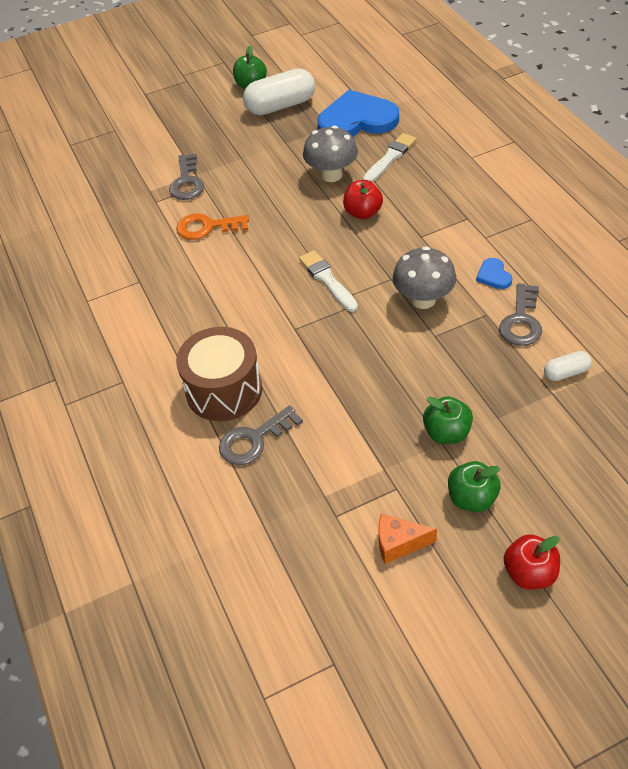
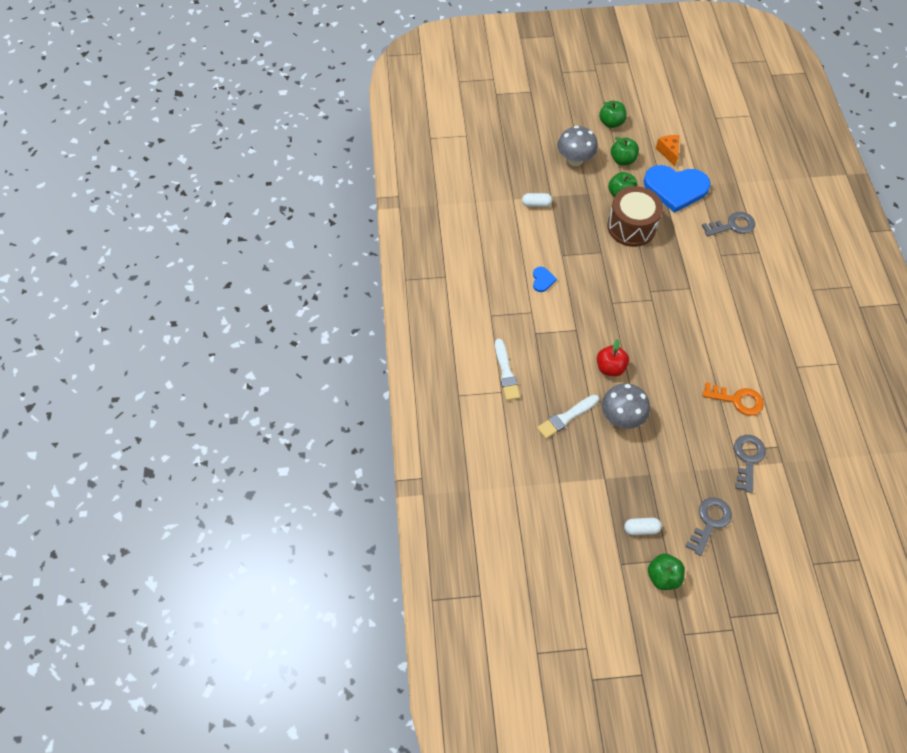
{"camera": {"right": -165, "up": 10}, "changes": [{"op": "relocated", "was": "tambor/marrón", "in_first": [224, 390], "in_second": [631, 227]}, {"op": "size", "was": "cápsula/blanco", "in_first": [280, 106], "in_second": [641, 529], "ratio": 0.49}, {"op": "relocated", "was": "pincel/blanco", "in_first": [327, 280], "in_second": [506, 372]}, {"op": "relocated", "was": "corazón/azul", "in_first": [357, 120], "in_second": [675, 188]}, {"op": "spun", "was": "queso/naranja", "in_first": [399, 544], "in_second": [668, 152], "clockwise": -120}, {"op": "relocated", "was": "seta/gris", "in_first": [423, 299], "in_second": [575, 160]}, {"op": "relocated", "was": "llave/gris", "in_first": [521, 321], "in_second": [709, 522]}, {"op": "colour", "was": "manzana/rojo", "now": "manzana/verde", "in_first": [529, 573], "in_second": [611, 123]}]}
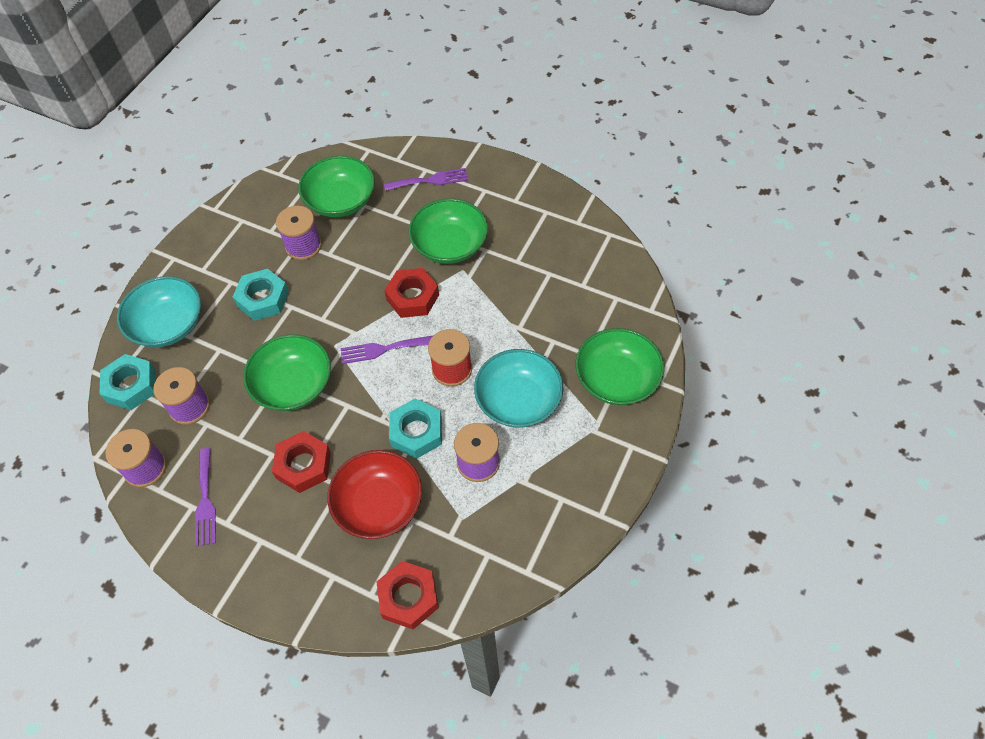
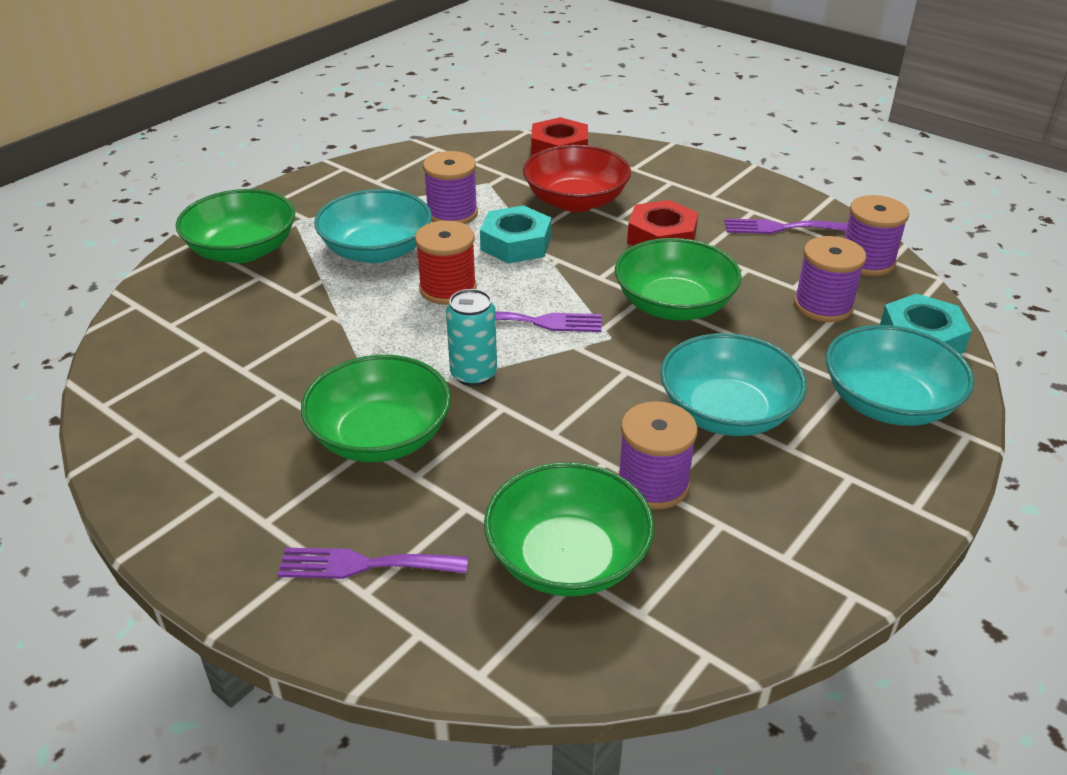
{"camera": {"right": -170, "up": -20}, "changes": [{"op": "spun", "was": "tenedor/morado", "in_first": [205, 501], "in_second": [781, 228], "clockwise": -90}, {"op": "exchanged", "was": "tuerca/turquesa", "now": "cuenco/turquesa", "in_first": [263, 299], "in_second": [727, 412]}, {"op": "exchanged", "was": "tuerca/rojo", "now": "lata/turquesa", "in_first": [412, 297], "in_second": [473, 374]}]}
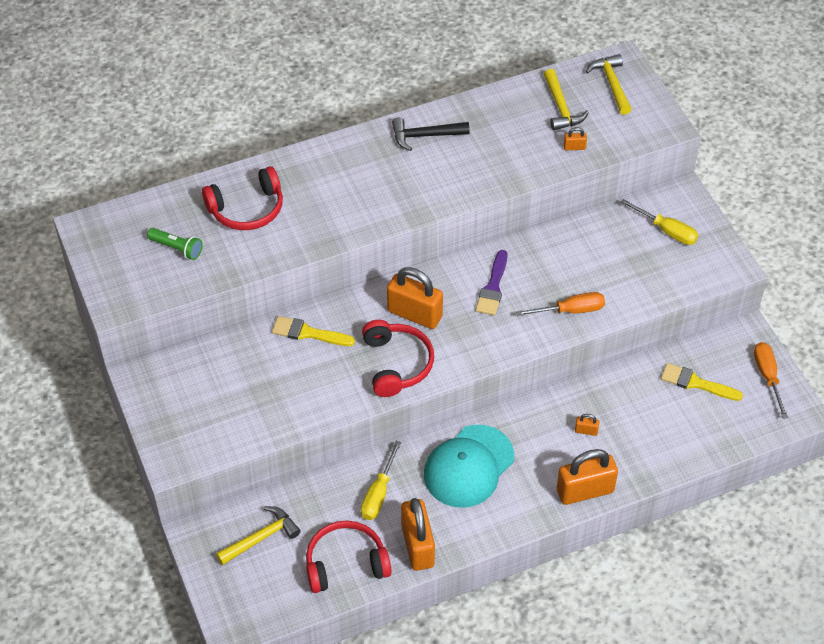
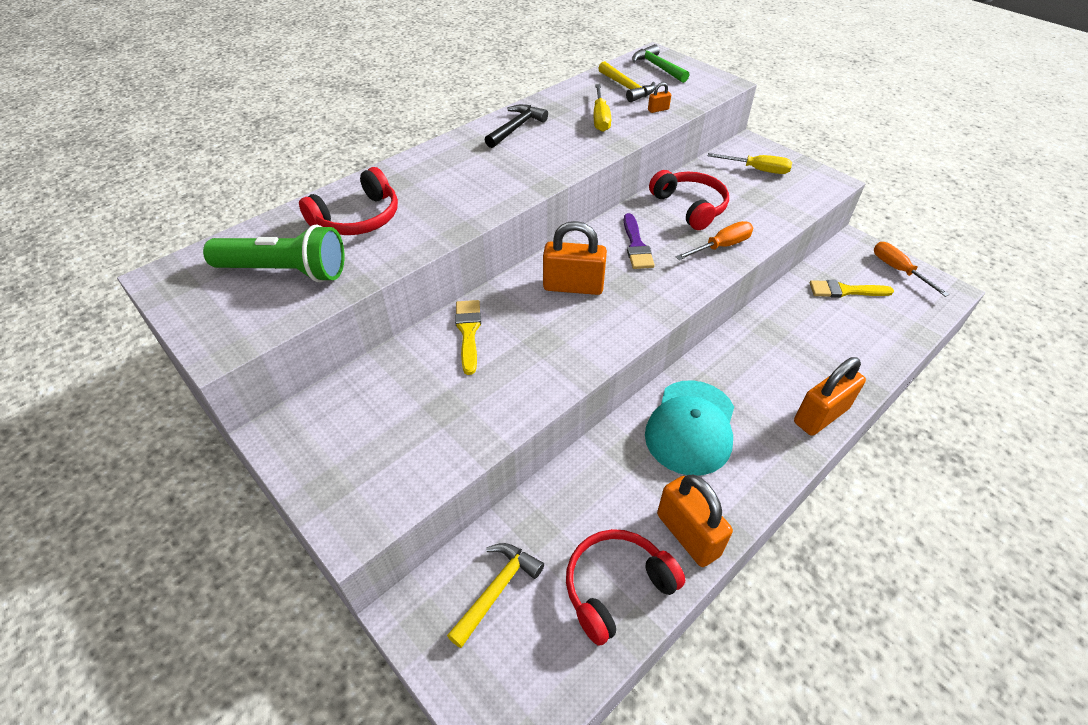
{"camera": {"right": -20, "up": -5}, "changes": [{"op": "size", "was": "lámpara de mano/verde", "in_first": [177, 248], "in_second": [286, 271], "ratio": 1.88}, {"op": "spun", "was": "pincel/amarillo", "in_first": [308, 333], "in_second": [468, 332], "clockwise": 90}, {"op": "relocated", "was": "destornillador/amarillo", "in_first": [378, 493], "in_second": [600, 118]}, {"op": "relocated", "was": "auriculares/rojo", "in_first": [397, 364], "in_second": [690, 207]}, {"op": "spun", "was": "martillo/negro", "in_first": [425, 136], "in_second": [516, 128], "clockwise": 150}, {"op": "missing", "was": "candado/naranja", "in_first": [586, 431]}, {"op": "colour", "was": "martillo/amarillo", "now": "martillo/verde", "in_first": [611, 84], "in_second": [657, 67]}]}
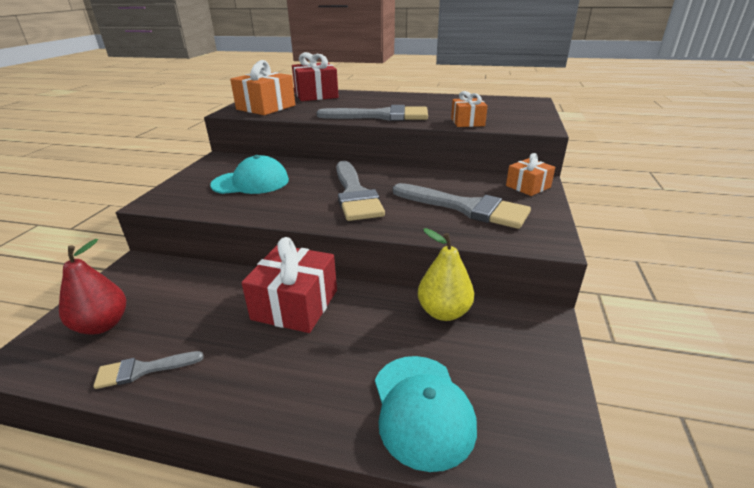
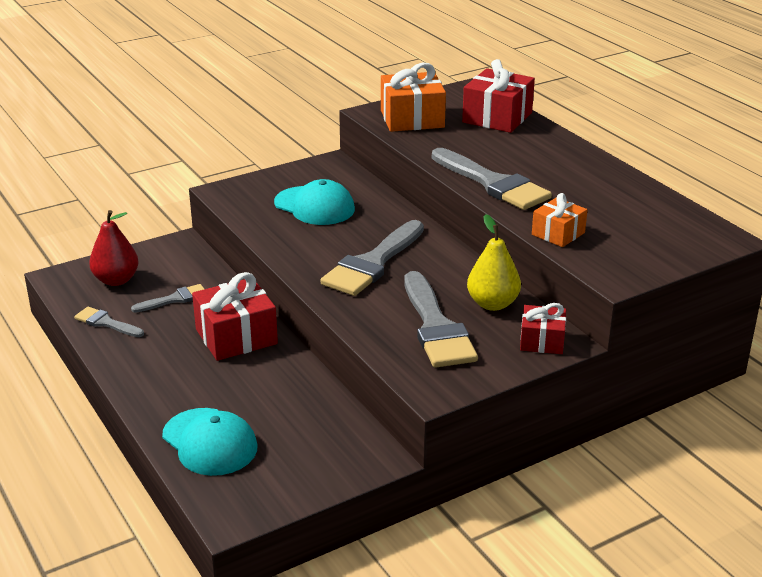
{"camera": {"right": 45, "up": 0}, "changes": [{"op": "spun", "was": "gorra/turquesa", "in_first": [422, 409], "in_second": [210, 442], "clockwise": -75}, {"op": "relocated", "was": "pera/amarillo", "in_first": [444, 312], "in_second": [492, 304]}, {"op": "colour", "was": "regalo/naranja", "now": "regalo/rojo", "in_first": [528, 186], "in_second": [542, 341]}, {"op": "appeared", "now": "pincel/gris", "in_second": [174, 299]}]}
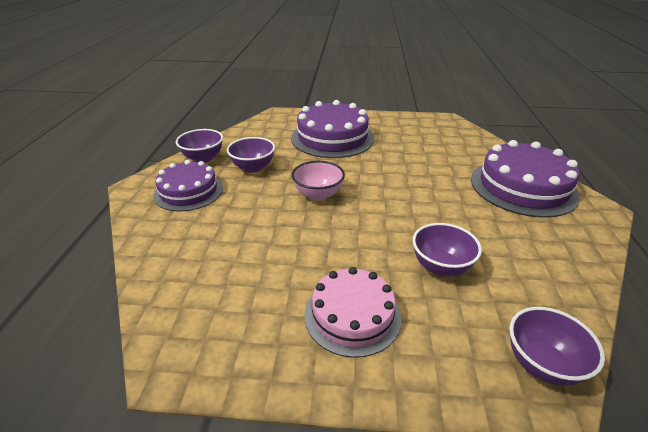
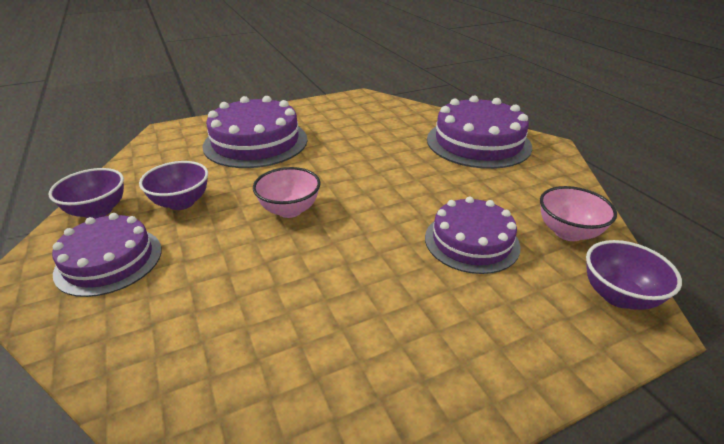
{"camera": {"right": -30, "up": 0}, "changes": [{"op": "missing", "was": "tarta/rosa", "in_first": [352, 315]}, {"op": "exchanged", "was": "cuenco/morado", "now": "tarta/morado", "in_first": [441, 266], "in_second": [471, 241]}, {"op": "appeared", "now": "cuenco/rosa", "in_second": [568, 232]}]}
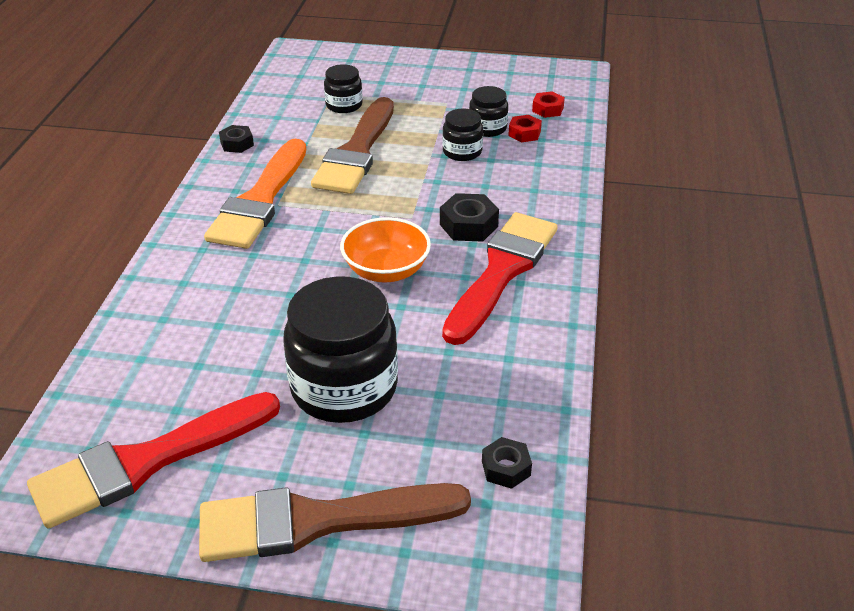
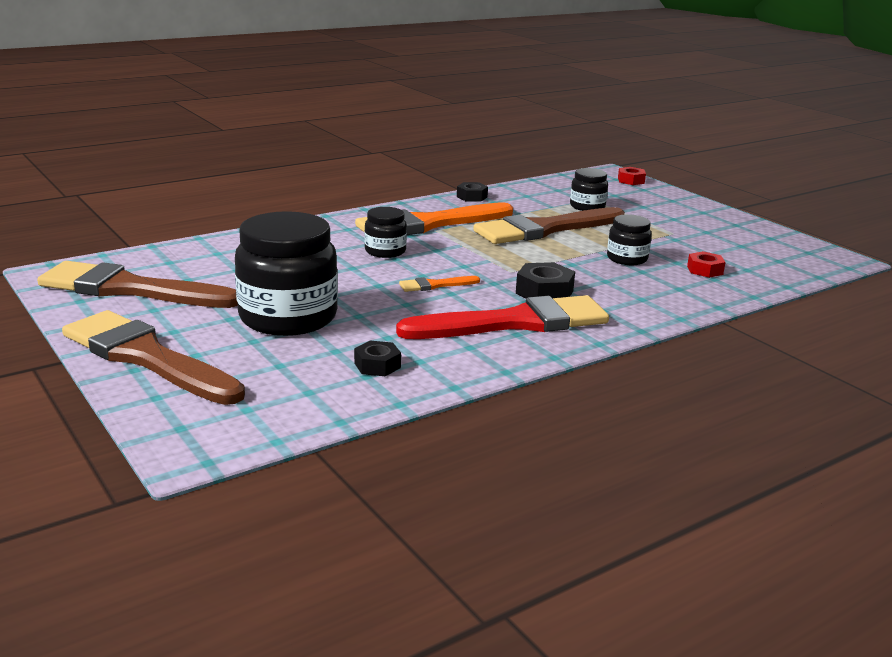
{"camera": {"right": 45, "up": -15}, "changes": [{"op": "colour", "was": "pincel/rojo", "now": "pincel/marrón", "in_first": [146, 462], "in_second": [129, 289]}, {"op": "exchanged", "was": "cuenco/naranja", "now": "pincel/naranja", "in_first": [386, 270], "in_second": [435, 285]}, {"op": "relocated", "was": "tarro/negro", "in_first": [487, 128], "in_second": [385, 251]}, {"op": "relocated", "was": "tuerca/negro", "in_first": [506, 468], "in_second": [377, 365]}, {"op": "relocated", "was": "tuerca/rojo", "in_first": [547, 109], "in_second": [631, 180]}]}
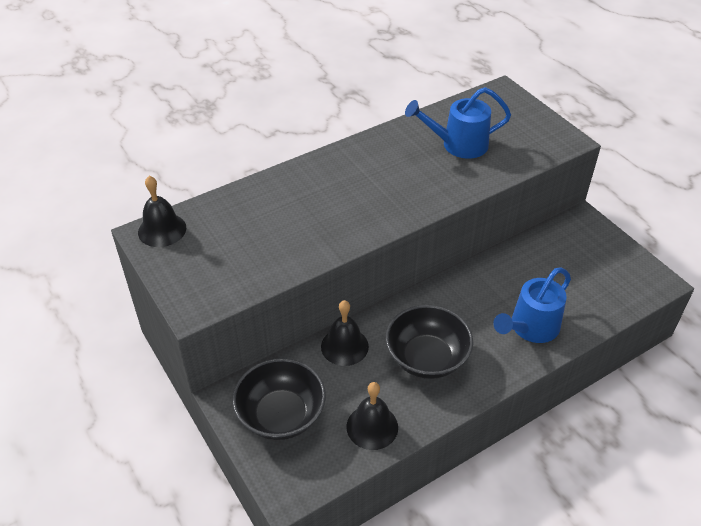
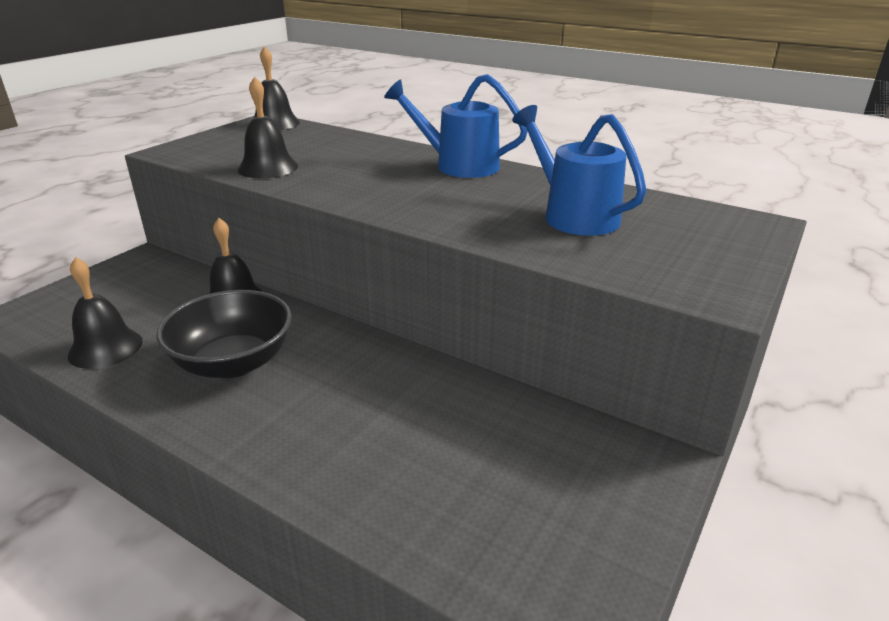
{"camera": {"right": 65, "up": -15}, "changes": [{"op": "missing", "was": "cuenco/negro", "in_first": [281, 415]}, {"op": "relocated", "was": "regadera/azul", "in_first": [530, 328], "in_second": [458, 165]}, {"op": "appeared", "now": "campana/negro", "in_second": [268, 167]}]}
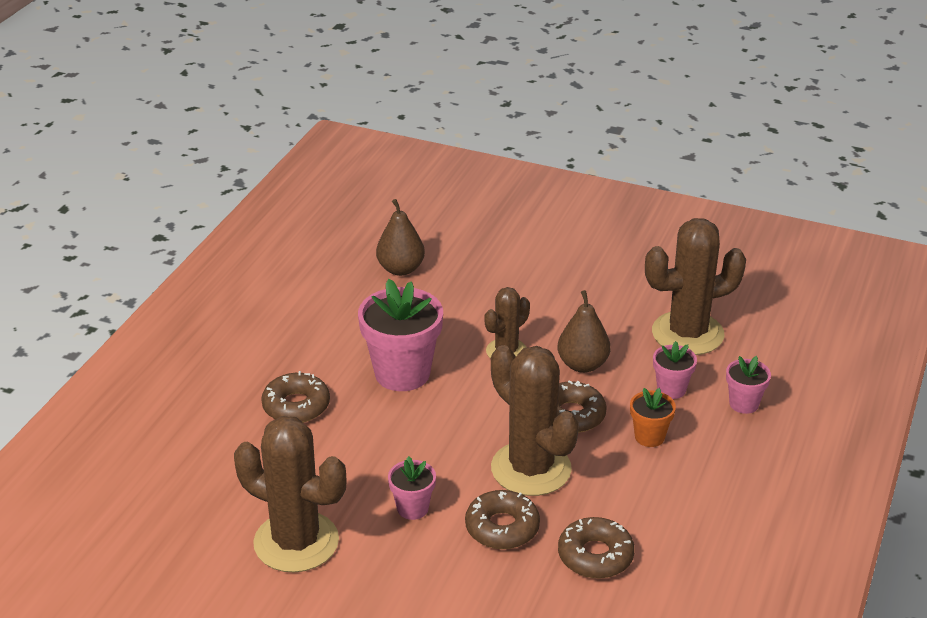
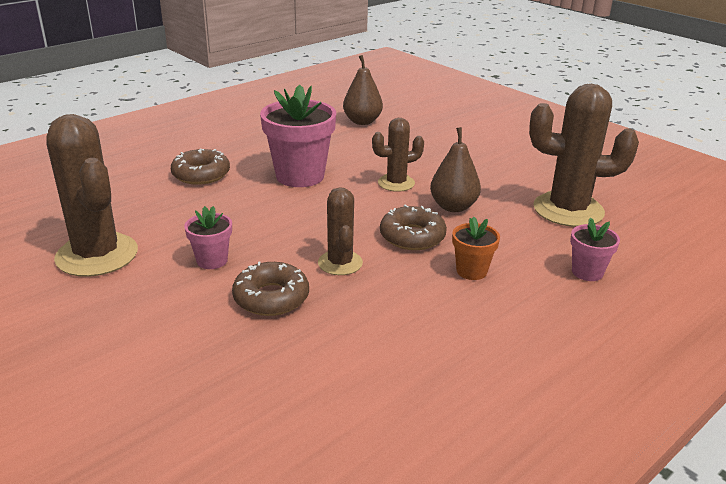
{"camera": {"right": 25, "up": -5}, "changes": [{"op": "size", "was": "cactus/marrón", "in_first": [531, 469], "in_second": [340, 263], "ratio": 0.56}, {"op": "missing", "was": "rosquilla/marrón", "in_first": [595, 556]}, {"op": "missing", "was": "maceta/rosa", "in_first": [671, 389]}]}
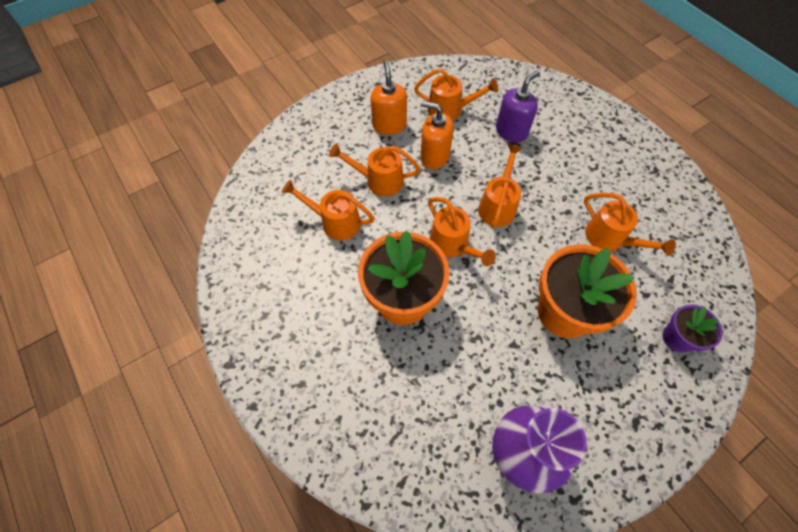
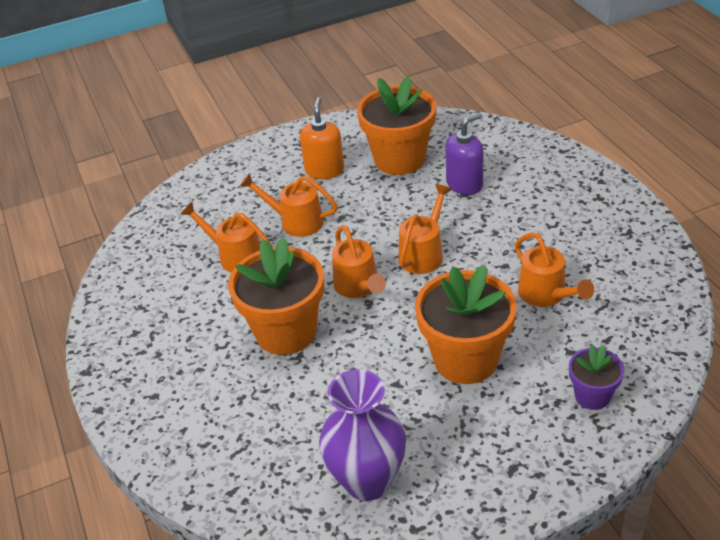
{"camera": {"right": 15, "up": -20}, "changes": [{"op": "exchanged", "was": "regadera/naranja", "now": "maceta/naranja", "in_first": [450, 110], "in_second": [399, 159]}, {"op": "missing", "was": "dispensador de jabón/naranja", "in_first": [434, 156]}]}
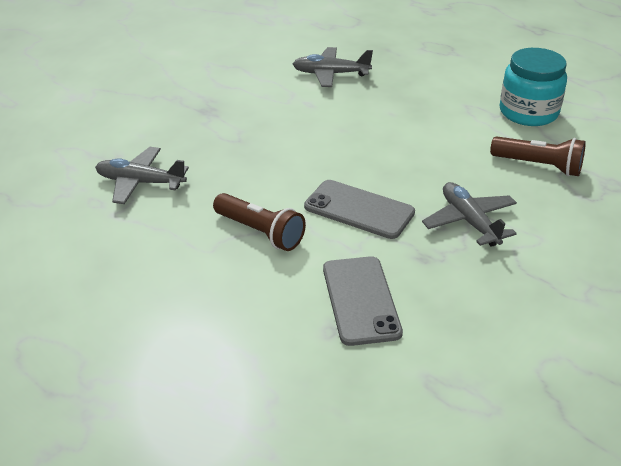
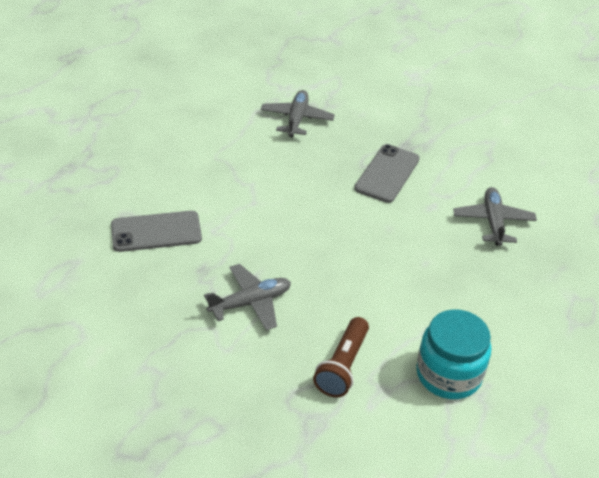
{"camera": {"right": 85, "up": 5}, "changes": [{"op": "missing", "was": "lámpara de mano/marrón", "in_first": [260, 232]}, {"op": "relocated", "was": "móvil/gris", "in_first": [359, 210], "in_second": [387, 174]}]}
